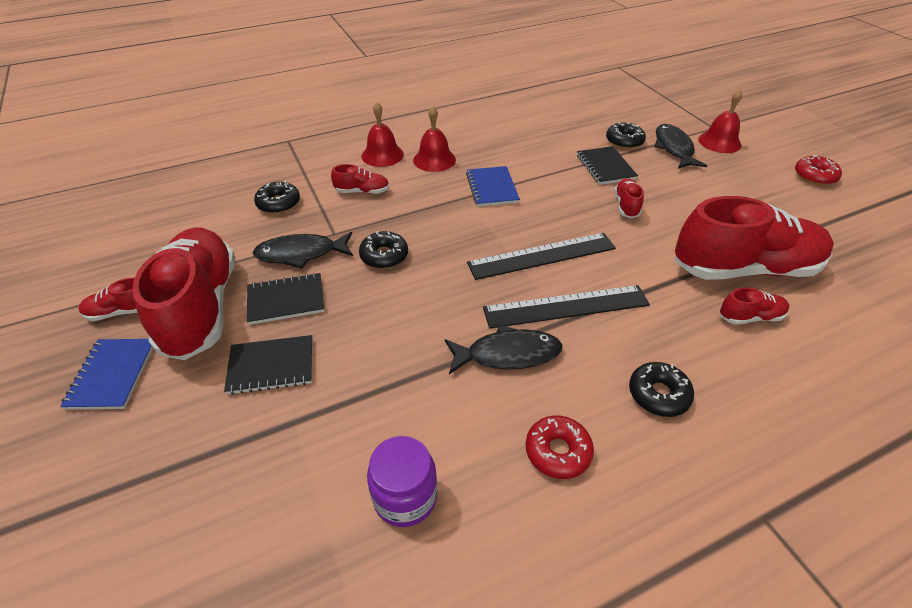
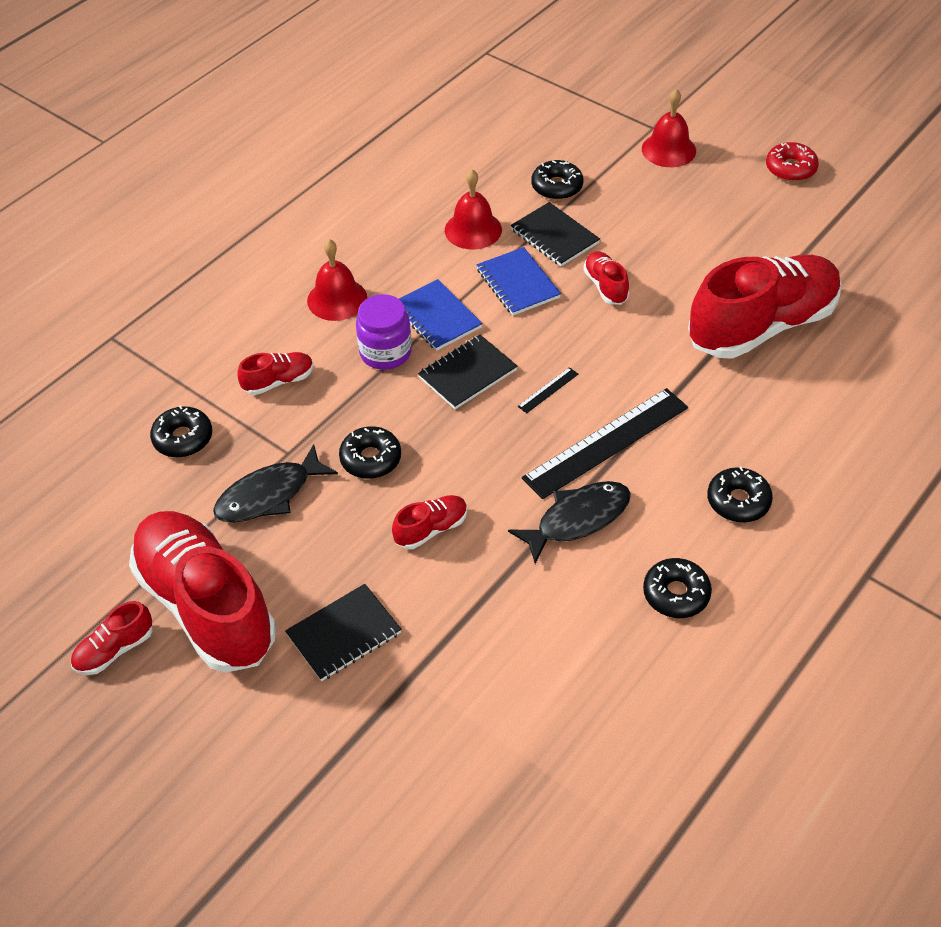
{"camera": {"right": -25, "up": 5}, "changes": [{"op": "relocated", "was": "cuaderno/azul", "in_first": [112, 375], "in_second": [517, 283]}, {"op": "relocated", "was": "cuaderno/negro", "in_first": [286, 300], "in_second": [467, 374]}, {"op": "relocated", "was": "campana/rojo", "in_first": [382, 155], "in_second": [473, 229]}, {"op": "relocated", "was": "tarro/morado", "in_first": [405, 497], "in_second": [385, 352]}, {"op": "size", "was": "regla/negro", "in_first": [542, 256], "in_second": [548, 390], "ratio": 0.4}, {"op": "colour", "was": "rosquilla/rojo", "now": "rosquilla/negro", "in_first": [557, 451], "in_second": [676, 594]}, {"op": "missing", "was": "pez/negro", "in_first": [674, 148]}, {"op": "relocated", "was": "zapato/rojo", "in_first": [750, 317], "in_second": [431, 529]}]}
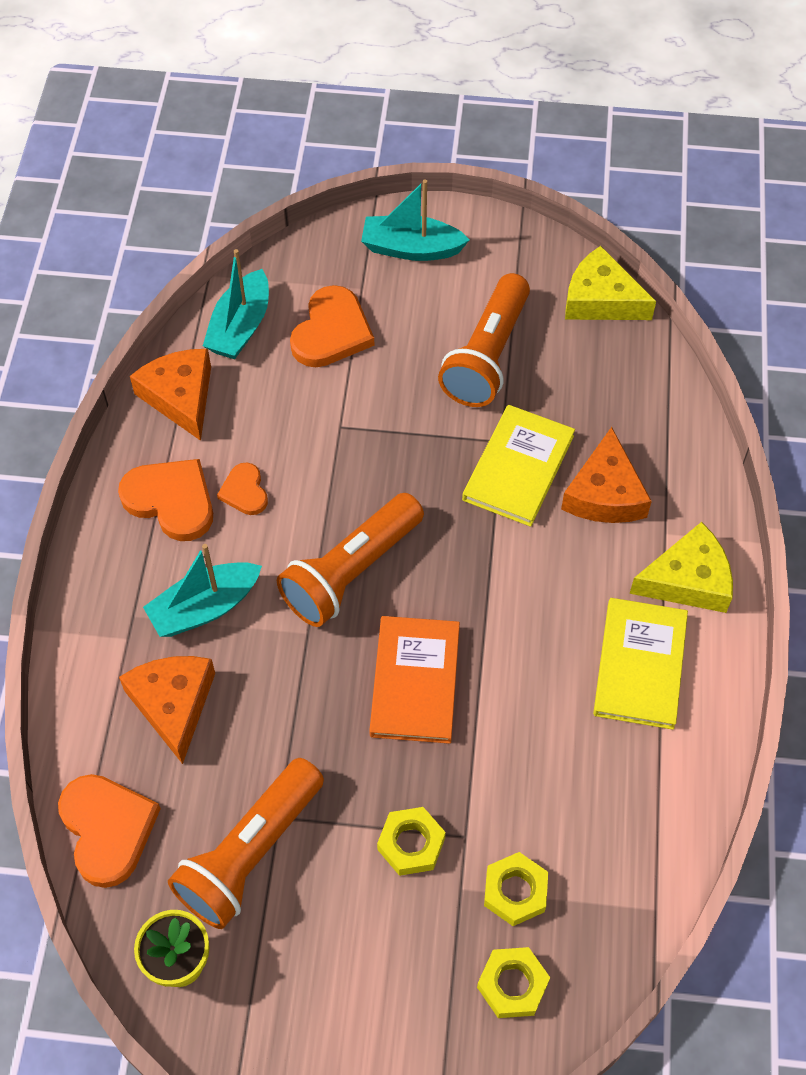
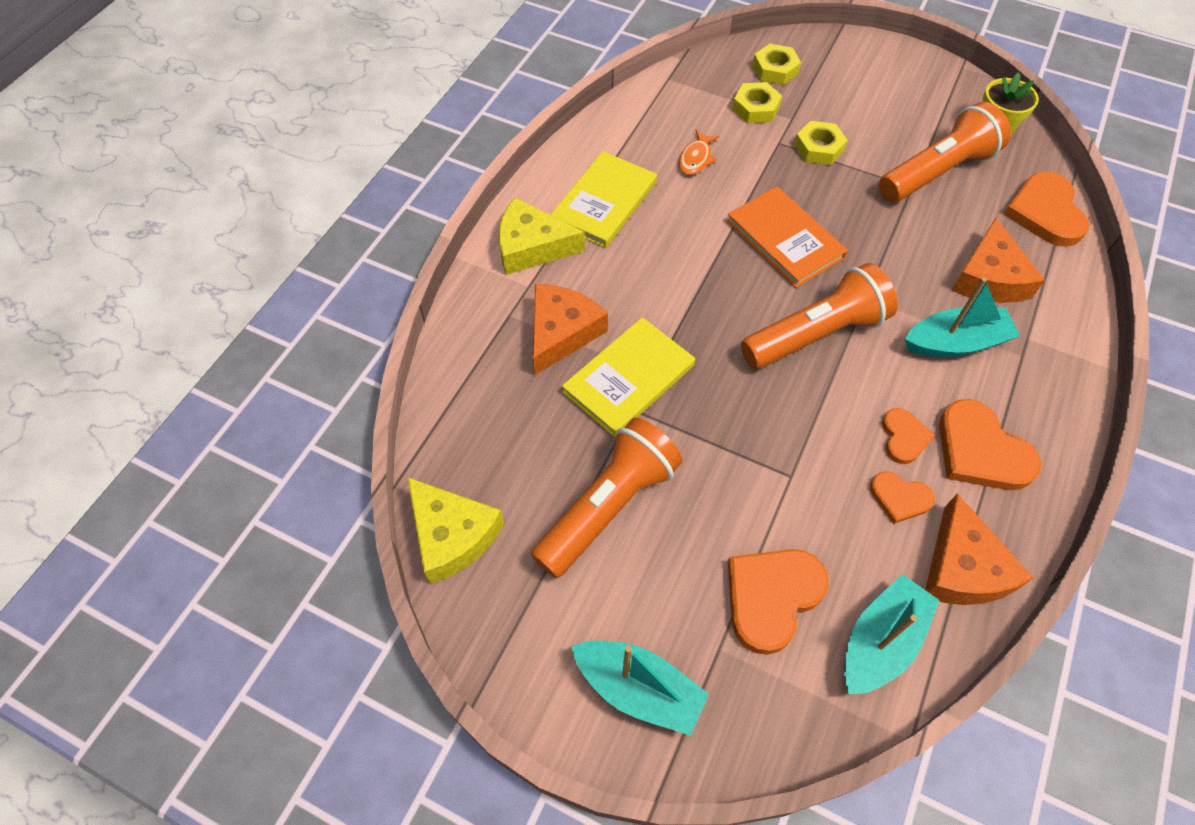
{"camera": {"right": -160, "up": 0}, "changes": [{"op": "spun", "was": "libro/naranja", "in_first": [415, 681], "in_second": [785, 239], "clockwise": -60}, {"op": "appeared", "now": "pez/naranja", "in_second": [696, 158]}, {"op": "appeared", "now": "corazón/naranja", "in_second": [899, 498]}]}
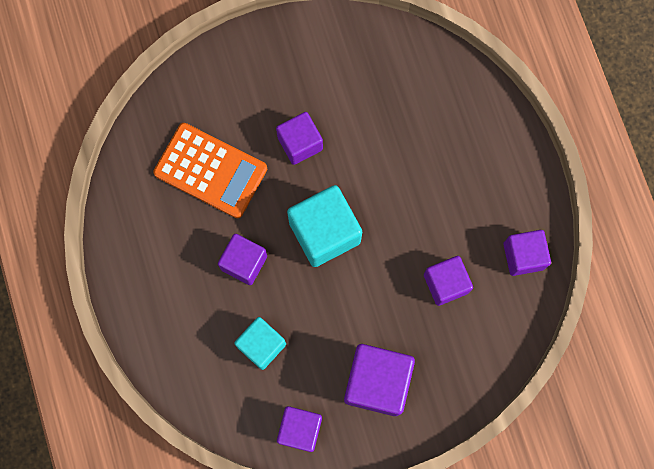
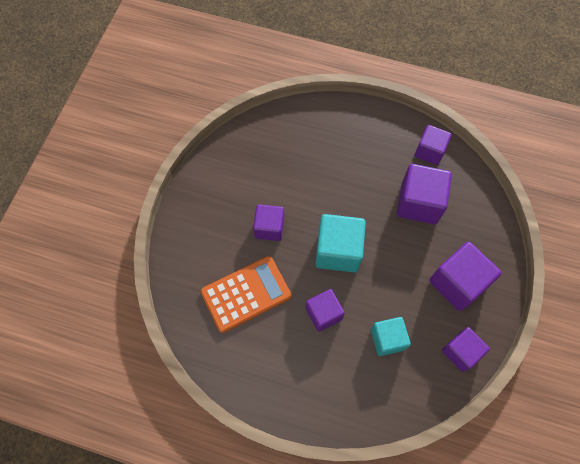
{"camera": {"right": -55, "up": -10}, "changes": [{"op": "size", "was": "cubo/morado", "in_first": [446, 283], "in_second": [419, 203], "ratio": 1.56}]}
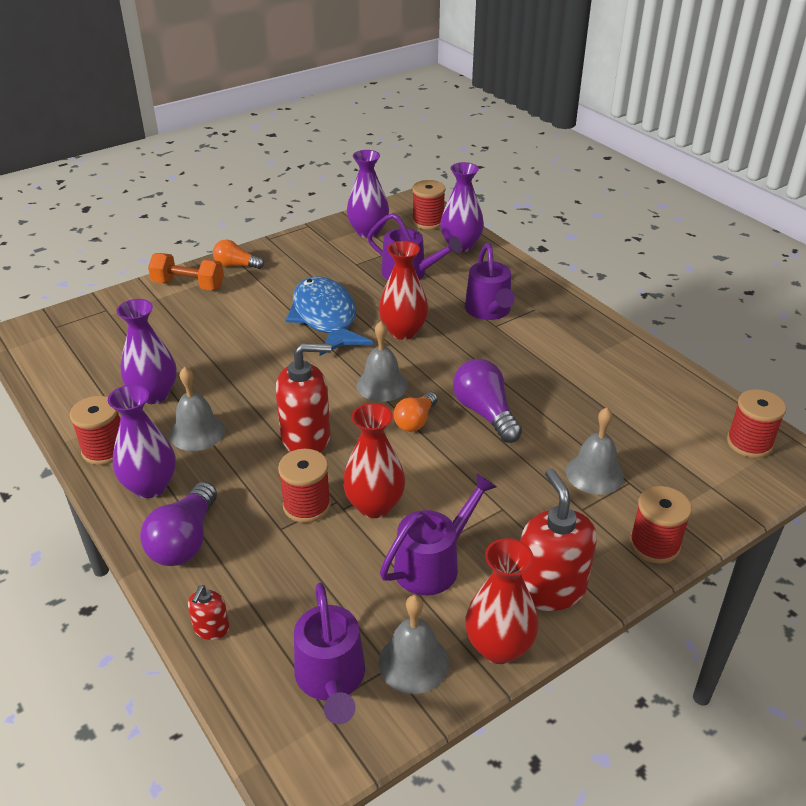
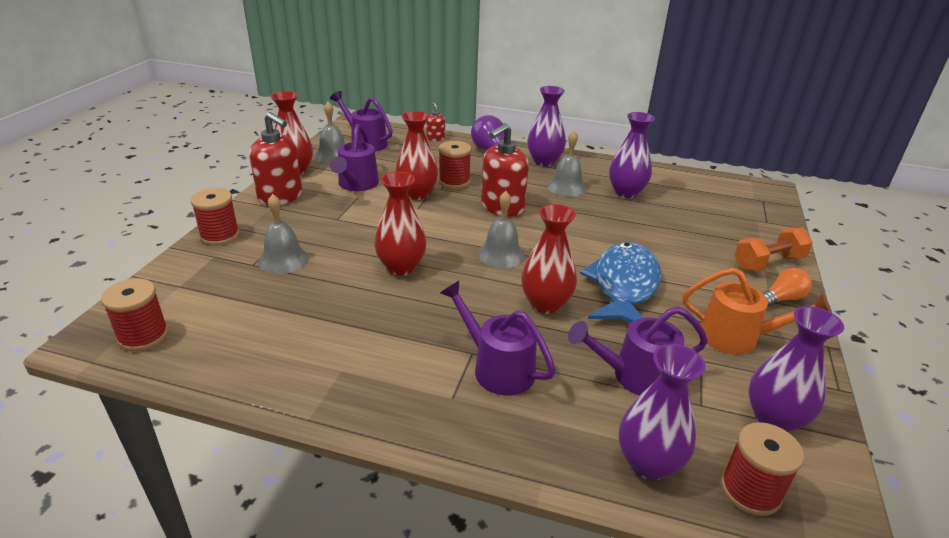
{"camera": {"right": 140, "up": -5}, "changes": [{"op": "missing", "was": "carrete/rojo", "in_first": [104, 450]}, {"op": "spun", "was": "pez/azul", "in_first": [325, 318], "in_second": [624, 286], "clockwise": -105}, {"op": "missing", "was": "bombilla/naranja", "in_first": [415, 421]}, {"op": "exchanged", "was": "bombilla/morado", "now": "florero/rojo", "in_first": [485, 413], "in_second": [401, 267]}, {"op": "appeared", "now": "regadera/naranja", "in_second": [738, 337]}]}
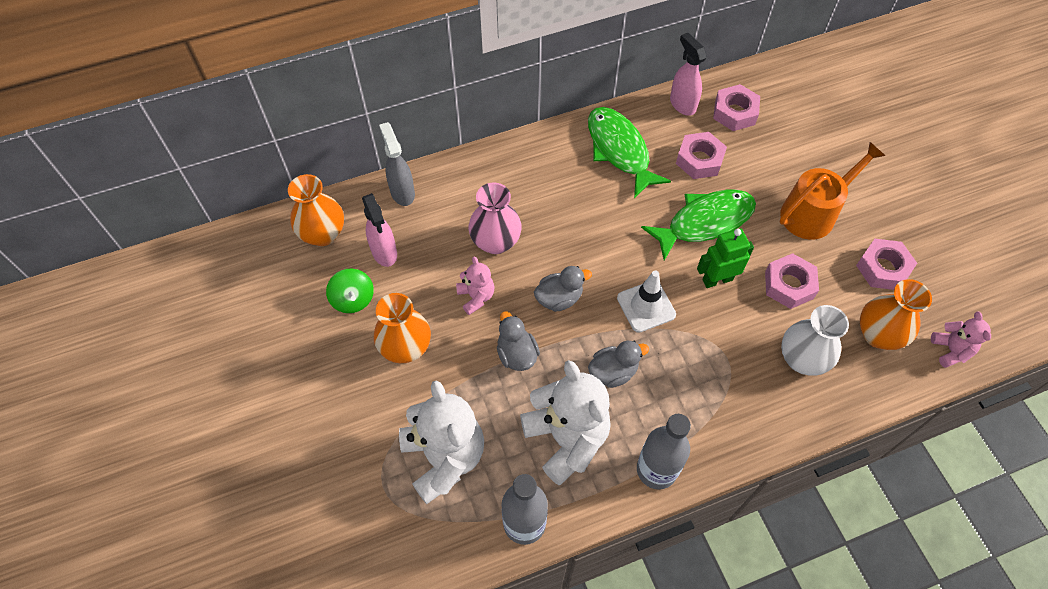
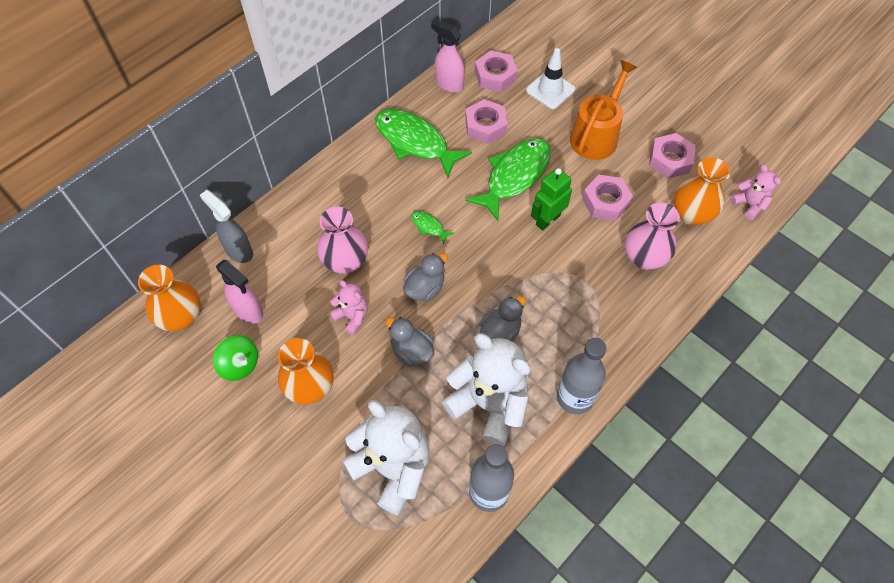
{"camera": {"right": -25, "up": 0}, "changes": [{"op": "relocated", "was": "cono de tráfico/blanco", "in_first": [646, 306], "in_second": [550, 90]}, {"op": "colour", "was": "florero/blanco", "now": "florero/rosa", "in_first": [802, 359], "in_second": [644, 257]}, {"op": "appeared", "now": "pez/verde", "in_second": [429, 226]}]}
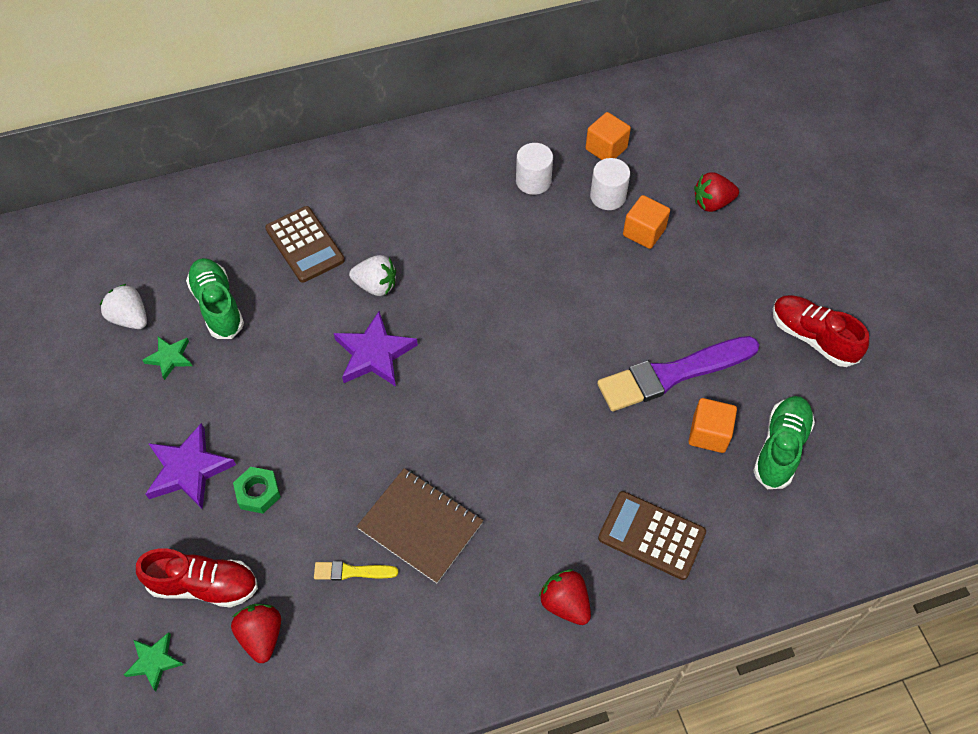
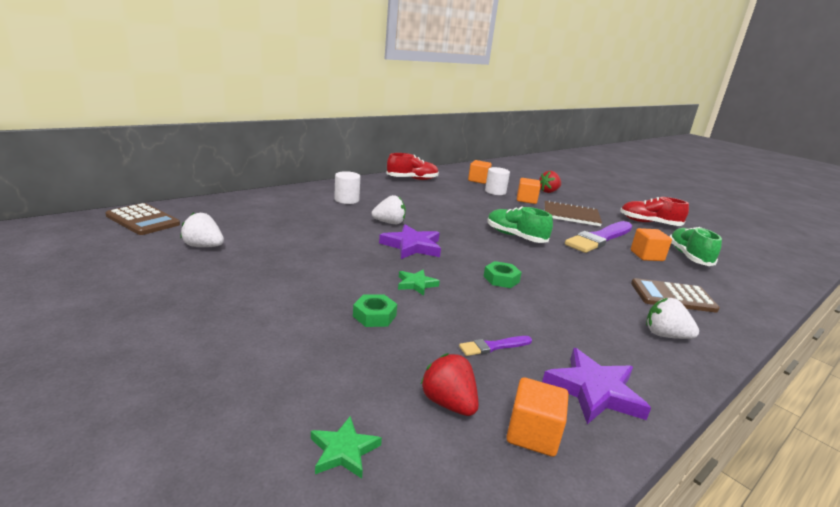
{"camera": {"right": -25, "up": -35}, "changes": [{"op": "relocated", "was": "zapato/rojo", "in_first": [204, 585], "in_second": [412, 179]}, {"op": "relocated", "was": "estrella/verde", "in_first": [170, 358], "in_second": [416, 284]}, {"op": "relocated", "was": "estrella/morado", "in_first": [189, 469], "in_second": [594, 391]}, {"op": "relocated", "was": "zapato/verde", "in_first": [218, 306], "in_second": [515, 236]}, {"op": "relocated", "was": "calculadora/marrón", "in_first": [305, 245], "in_second": [143, 220]}, {"op": "colour", "was": "pincel/amarillo", "now": "pincel/morado", "in_first": [352, 572], "in_second": [493, 346]}, {"op": "relocated", "was": "cuaderno/marrón", "in_first": [420, 526], "in_second": [571, 215]}, {"op": "relocated", "was": "cilindro/blanco", "in_first": [533, 181], "in_second": [346, 200]}, {"op": "colour", "was": "fresa/rojo", "now": "fresa/blanco", "in_first": [565, 603], "in_second": [665, 335]}, {"op": "appeared", "now": "tuerca/verde", "in_second": [501, 279]}, {"op": "appeared", "now": "cubo/naranja", "in_second": [532, 434]}]}
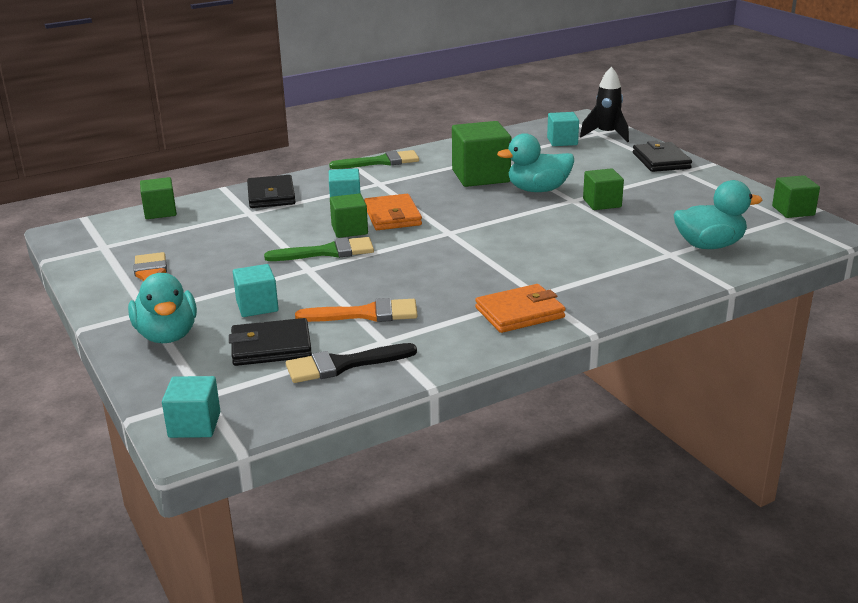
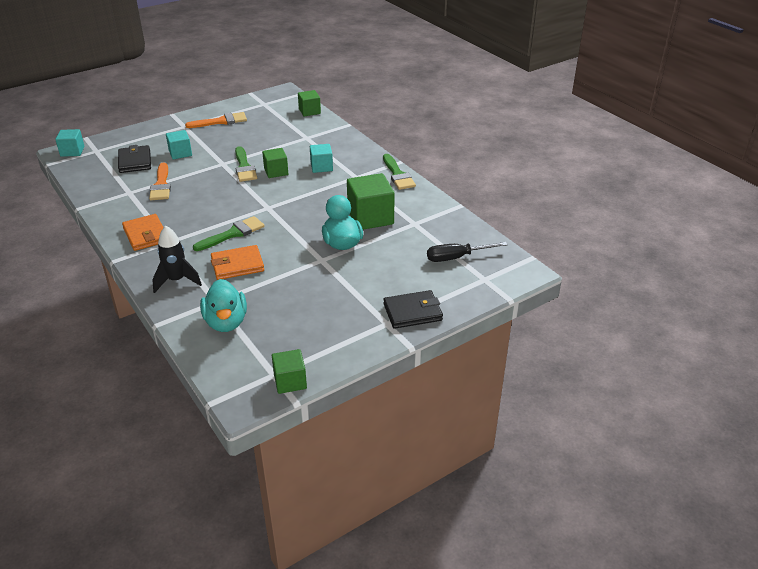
{"camera": {"right": 85, "up": 10}, "changes": [{"op": "missing", "was": "pato/turquesa", "in_first": [167, 335]}, {"op": "missing", "was": "cartera/negro", "in_first": [271, 195]}, {"op": "missing", "was": "pincel/negro", "in_first": [343, 365]}, {"op": "relocated", "was": "cartera/naranja", "in_first": [392, 216], "in_second": [237, 265]}, {"op": "exchanged", "was": "cubo/turquesa", "now": "destornillador/negro", "in_first": [562, 141], "in_second": [456, 257]}, {"op": "relocated", "was": "cohete/negro", "in_first": [606, 135], "in_second": [177, 280]}, {"op": "missing", "was": "cubo/verde", "in_first": [602, 203]}, {"op": "appeared", "now": "pincel/verde", "in_second": [233, 234]}]}
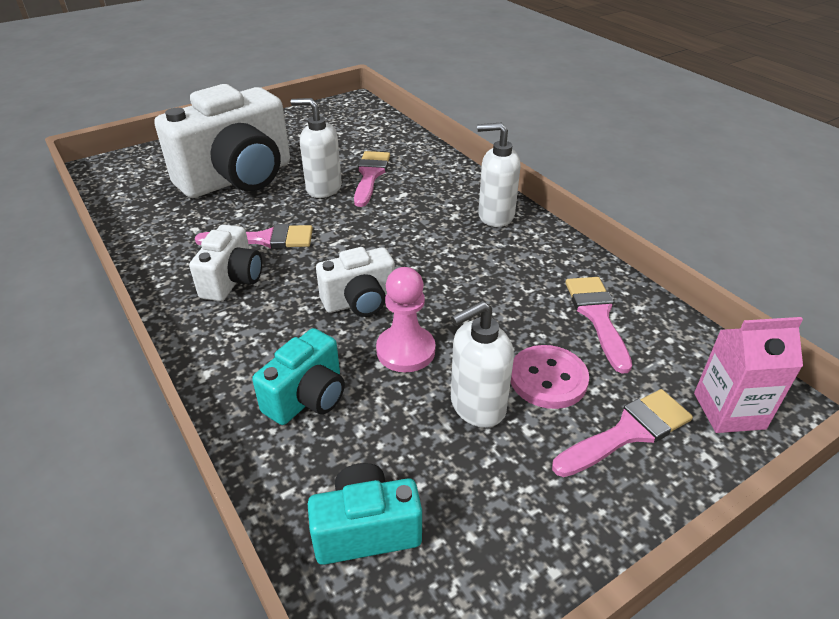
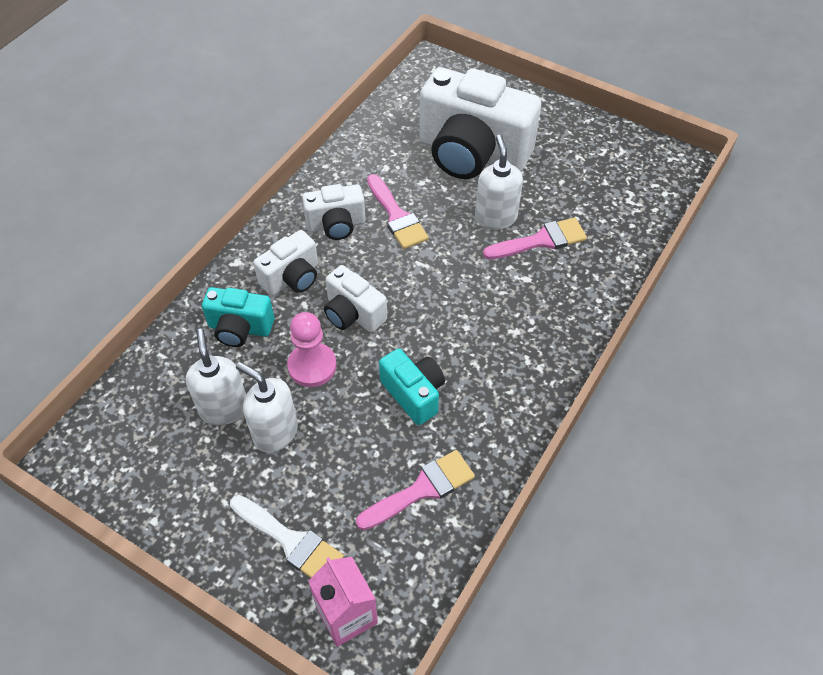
{"camera": {"right": 65, "up": 15}, "changes": [{"op": "relocated", "was": "cámara/turquesa", "in_first": [366, 530], "in_second": [413, 394]}, {"op": "relocated", "was": "dispensador de jabón/blanco", "in_first": [495, 216], "in_second": [224, 408]}, {"op": "missing", "was": "botón/rosa", "in_first": [548, 379]}, {"op": "colour", "was": "pincel/rosa", "now": "pincel/blanco", "in_first": [628, 432], "in_second": [290, 541]}, {"op": "appeared", "now": "cámara/blanco", "in_second": [292, 278]}]}
